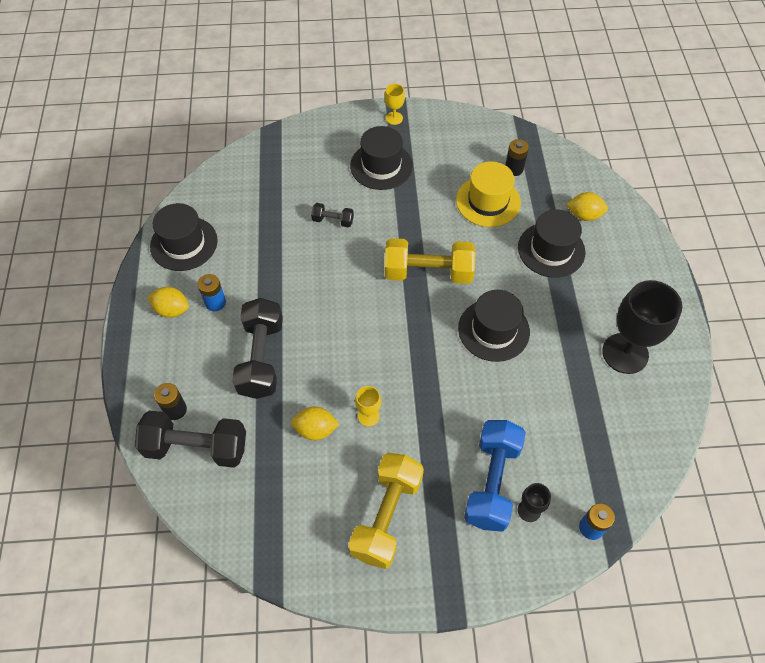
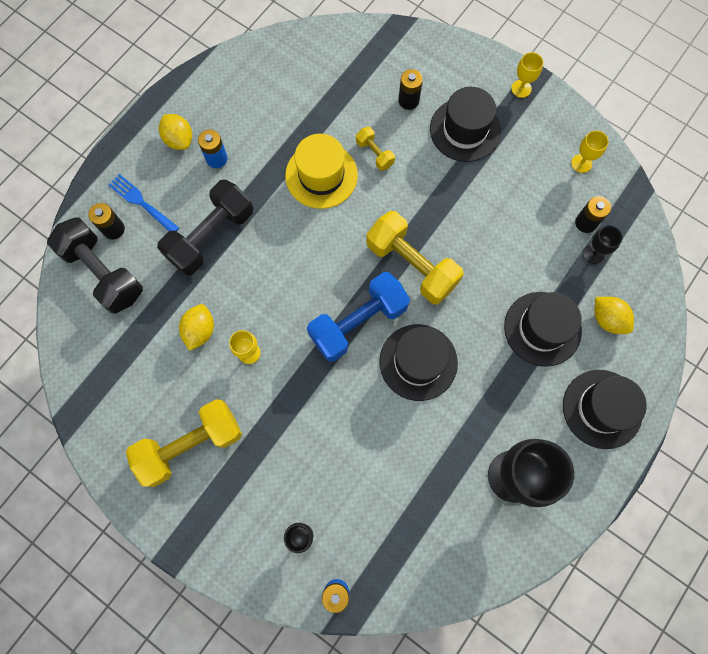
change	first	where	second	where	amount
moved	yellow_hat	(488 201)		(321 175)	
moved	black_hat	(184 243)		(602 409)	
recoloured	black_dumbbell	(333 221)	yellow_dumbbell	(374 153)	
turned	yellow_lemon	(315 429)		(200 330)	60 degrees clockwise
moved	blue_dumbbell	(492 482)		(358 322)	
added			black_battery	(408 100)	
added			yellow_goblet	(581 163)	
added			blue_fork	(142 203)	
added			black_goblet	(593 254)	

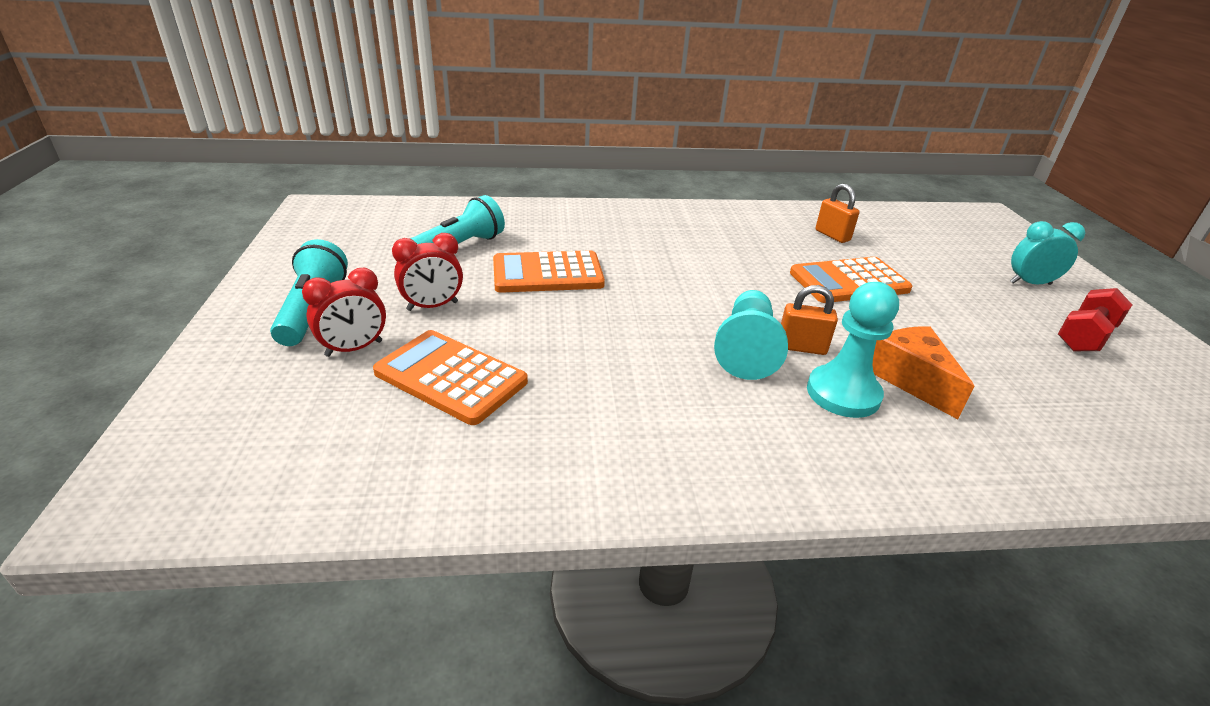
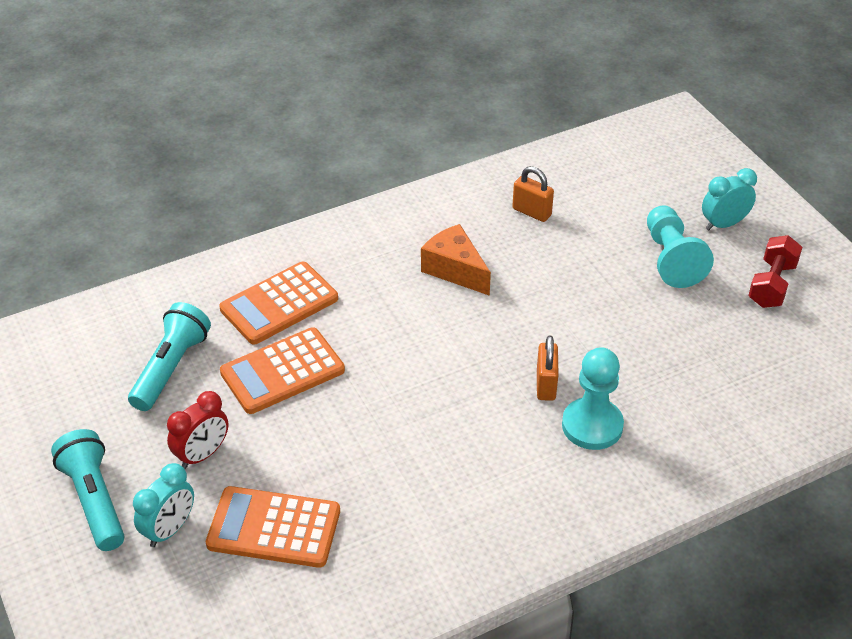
change	first	where	second	where	amount
moved	orange_calculator	(849 281)		(279 304)	
recoloured	red_clock	(354 348)	turquoise_clock	(169 529)	
turned	orange_padlock	(801 347)		(546 385)	75 degrees counterclockwise
moved	turquoise_pawn	(746 349)		(671 259)	
moved	orange_cheese	(910 380)		(455 270)	

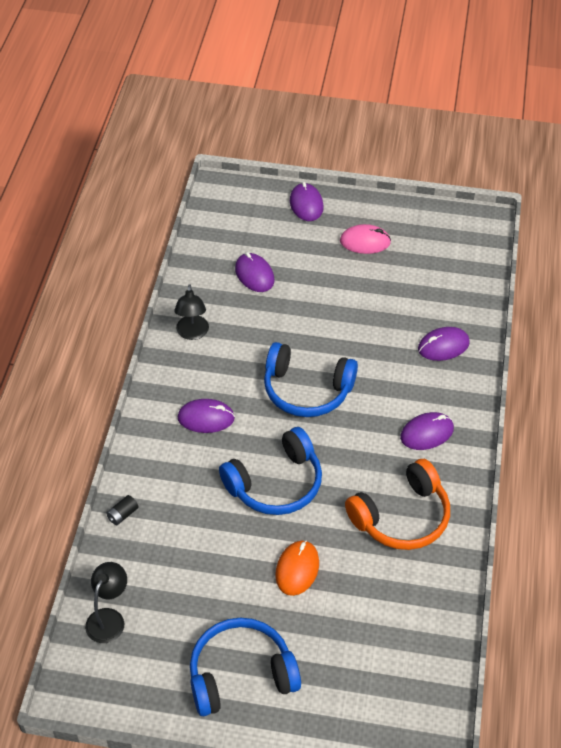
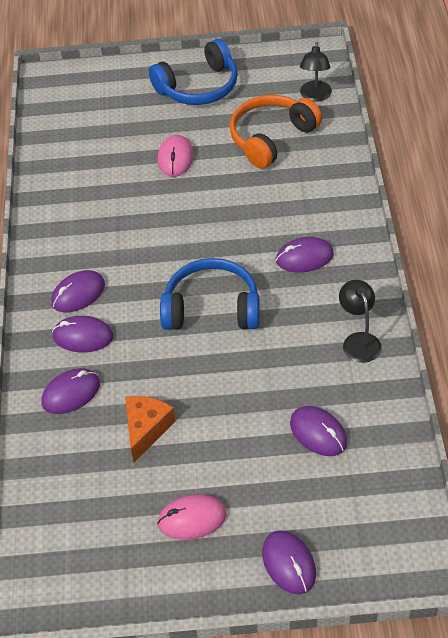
change	first	where	second	where	amount
removed	blue_headphones	(276 483)			
moved	orange_headphones	(401 517)		(271 138)	
removed	black_battery	(122 514)			
recoloured	orange_mouse	(297 569)	pink_mouse	(175 158)	
added			purple_mouse	(83 336)	
added			orange_cheese	(146 429)	

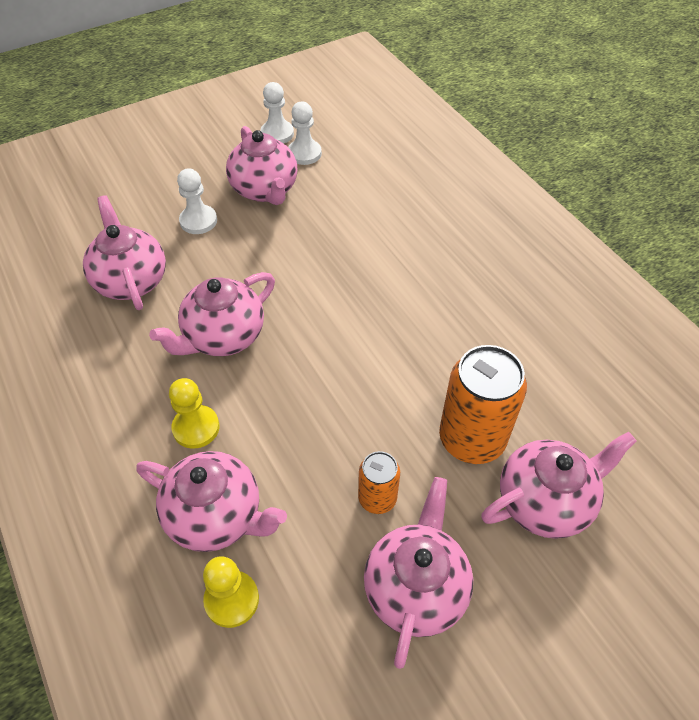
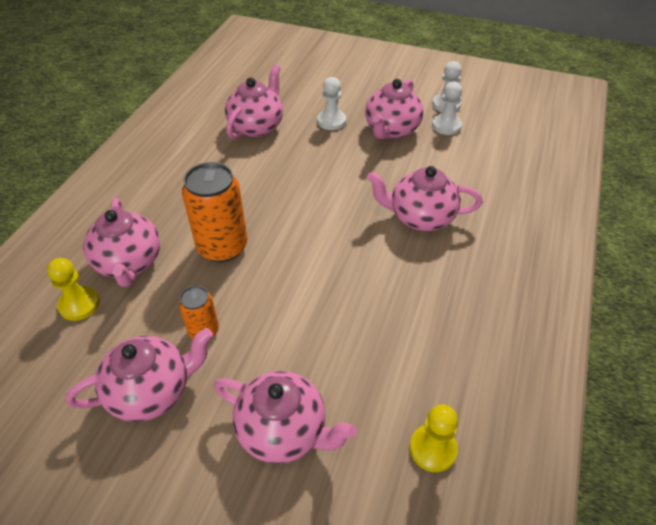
change	first	where	second	where	amount
moved	pink_teapot	(223 337)		(420 217)	
moved	orange_can	(471 439)		(222 247)	
moved	yellow_pawn	(196 428)		(432 449)	

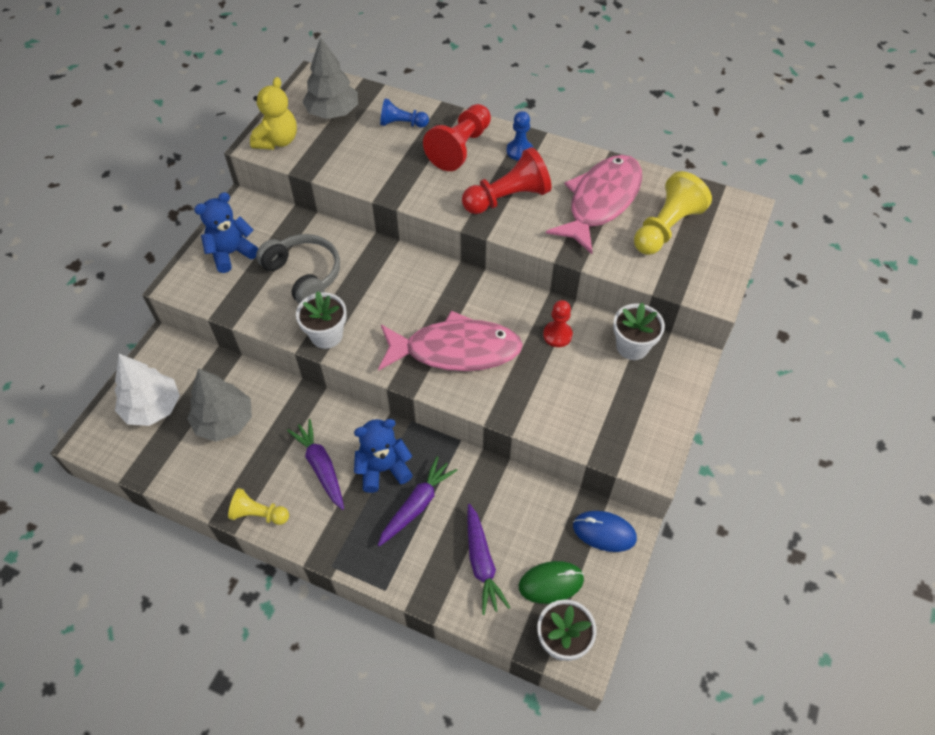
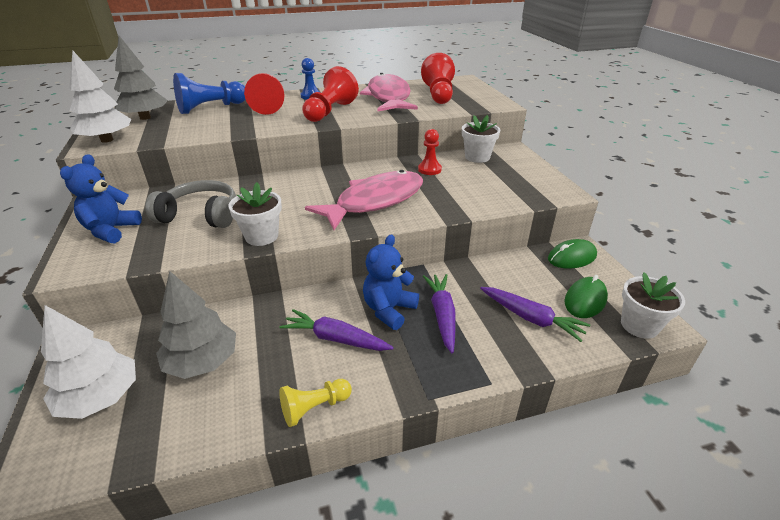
change	first	where	second	where	amount
replaced	yellow_teddy_bear	(277 141)	white_tree	(107 140)	
resized	blue_pawn	(402 124)		(211 108)	x1.70
recoloured	yellow_pawn	(666 228)	red_pawn	(438 94)	
recoloured	blue_mouse	(604 532)	green_mouse	(571 257)	

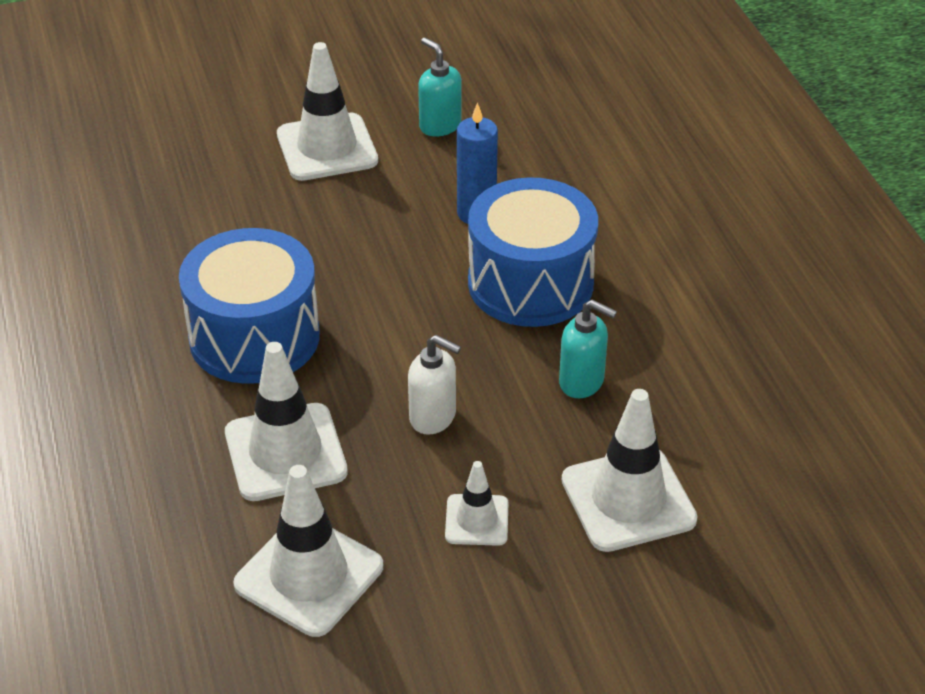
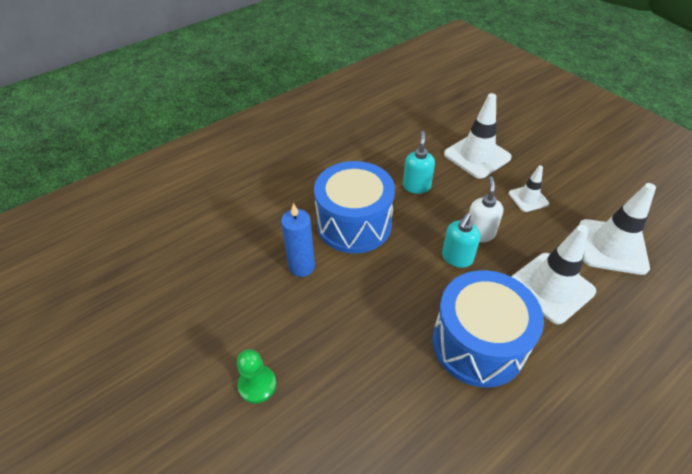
change	first	where	second	where	amount
moved	turquoise_soap_dispenser	(439 125)		(457 258)	
replaced	white_traffic_cone	(327 148)	green_pawn	(257 385)	

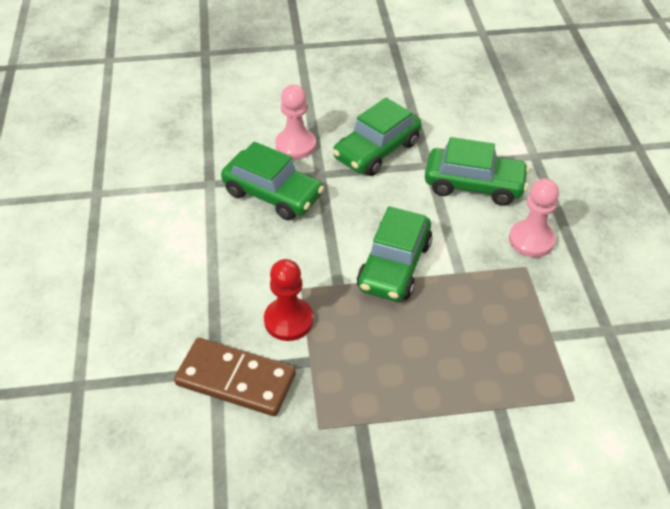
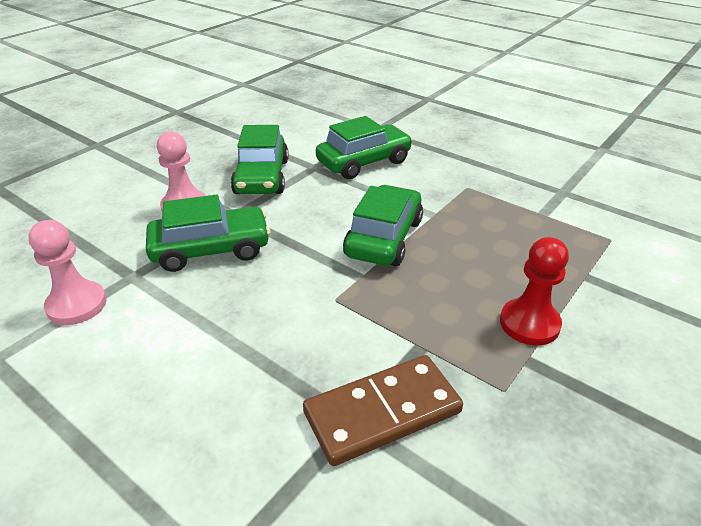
change	first	where	second	where	amount
moved	pink_pawn	(531 240)		(77 305)	
turned	green_car	(394 266)		(384 238)	135 degrees counterclockwise
moved	red_pawn	(288 320)		(529 323)	

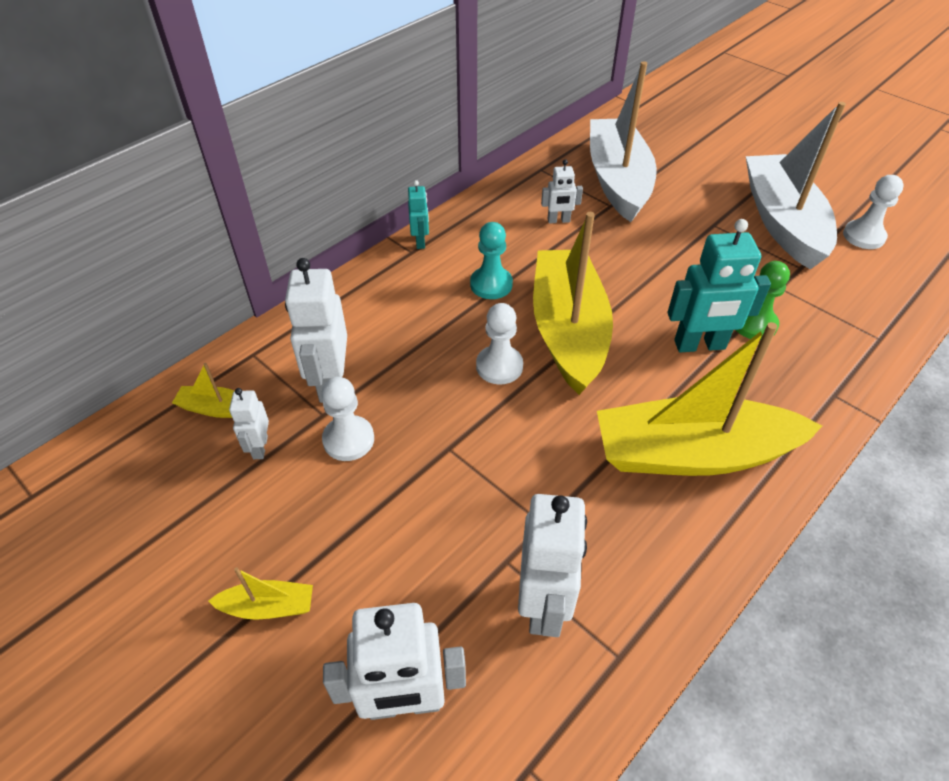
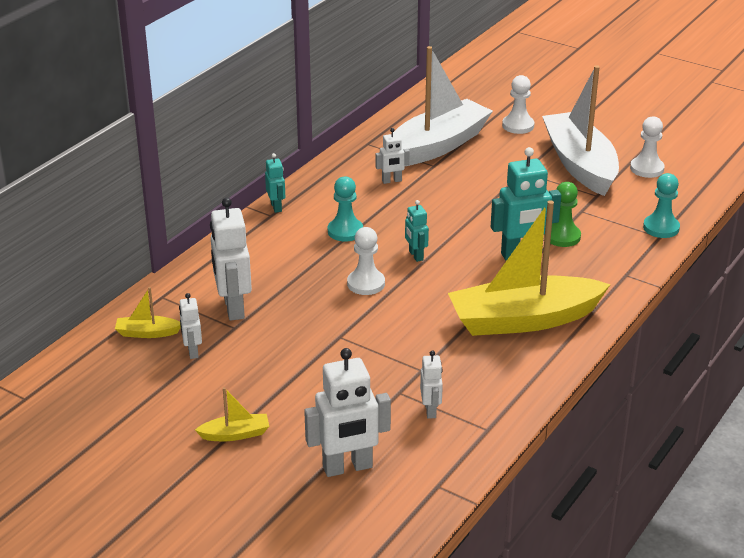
change	first	where	second	where	amount
turned	white_boat	(617 180)		(437 146)	60 degrees clockwise
replaced	yellow_boat	(568 330)	turquoise_robot	(415 255)	
moved	white_pawn	(348 440)		(518 126)	
resized	white_robot	(543 604)		(430 410)	x0.53
added			turquoise_pawn	(661 228)	

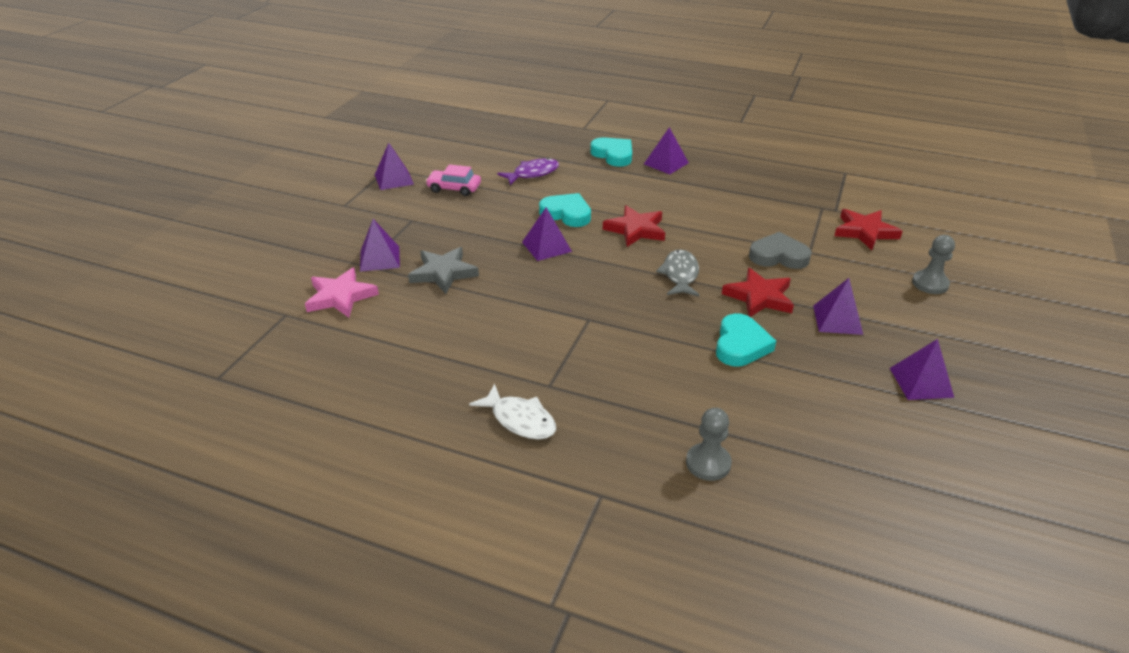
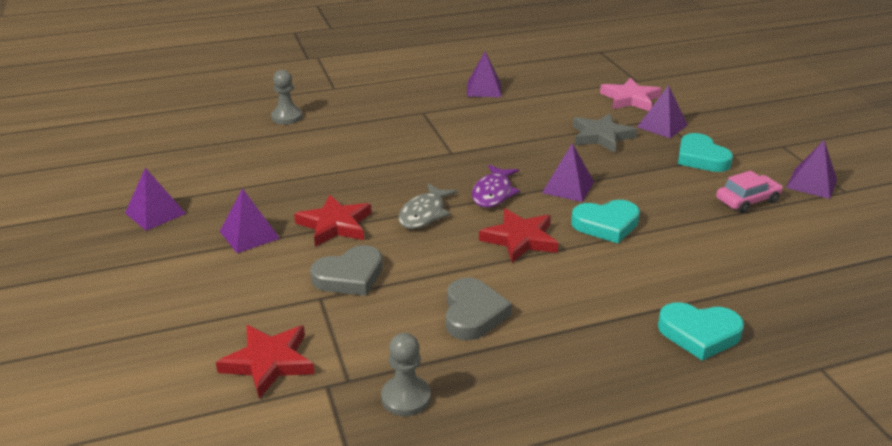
change	first	where	second	where	amount
moved	purple_pyramid	(666 163)		(484 89)	
moved	purple_fish	(532 173)		(493 193)	
moved	grey_pawn	(930 284)		(406 397)	
turned	grey_fish	(680 275)		(424 214)	60 degrees clockwise
moved	turquoise_heart	(741 345)		(701 158)	
removed	white_fish	(520 420)			
added			grey_heart	(473 314)	

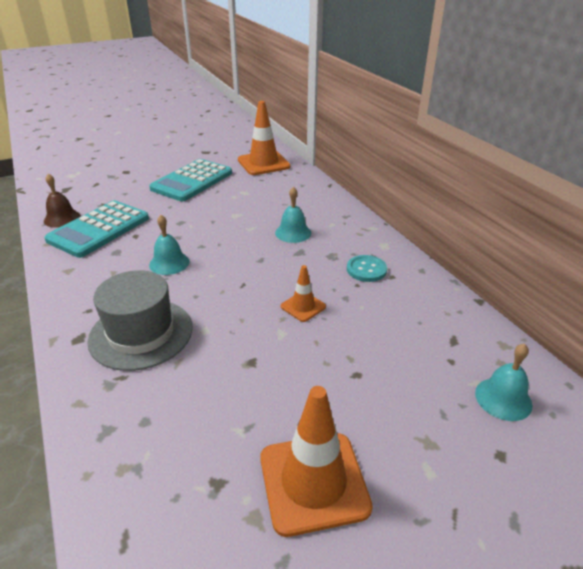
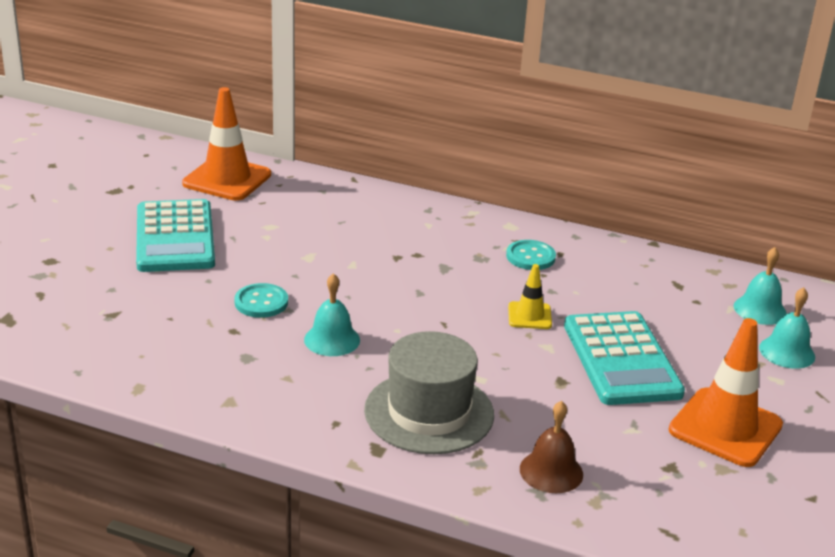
change	first	where	second	where	amount
moved	brown_bell	(62 218)		(551 471)	
moved	turquoise_bell	(293 233)		(787 352)	
moved	turquoise_calculator	(99 229)		(621 359)	
recoloured	orange_traffic_cone	(303 306)	yellow_traffic_cone	(529 316)	
added			turquoise_button	(261 302)	

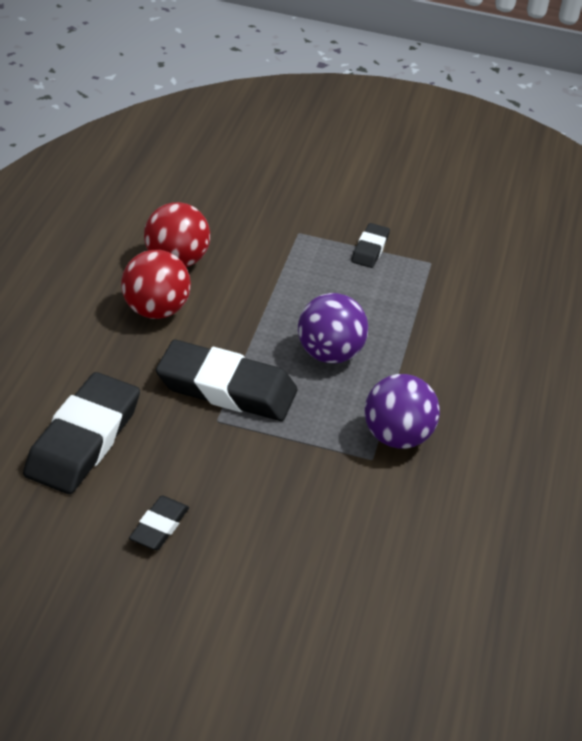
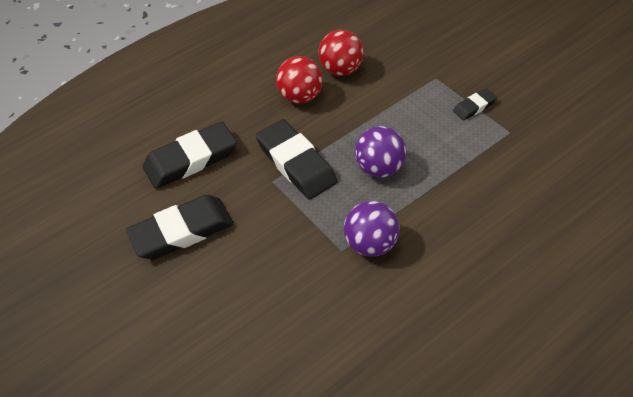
change	first	where	second	where	amount
resized	black_eraser	(159 526)		(182 231)	x2.02

